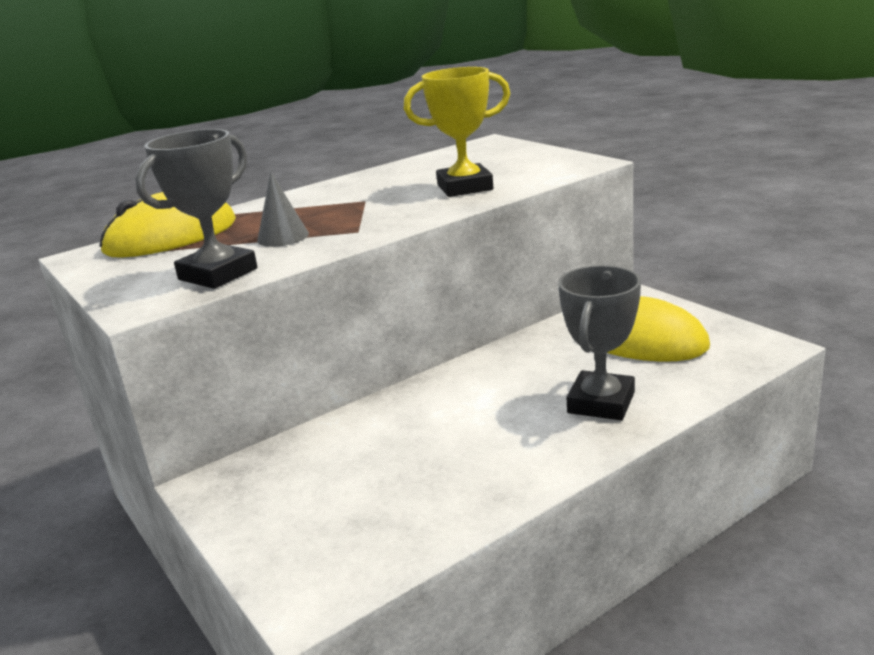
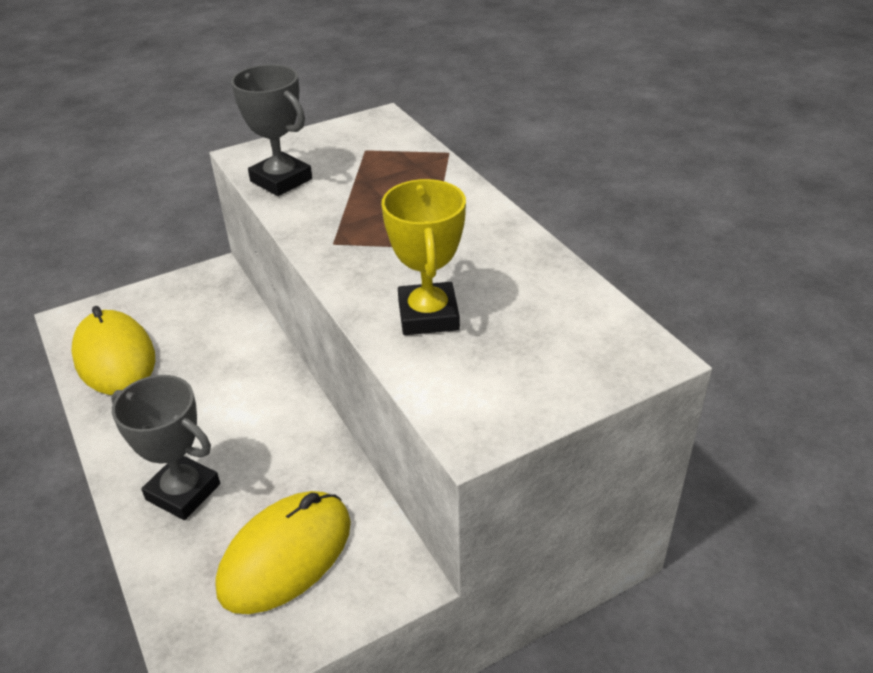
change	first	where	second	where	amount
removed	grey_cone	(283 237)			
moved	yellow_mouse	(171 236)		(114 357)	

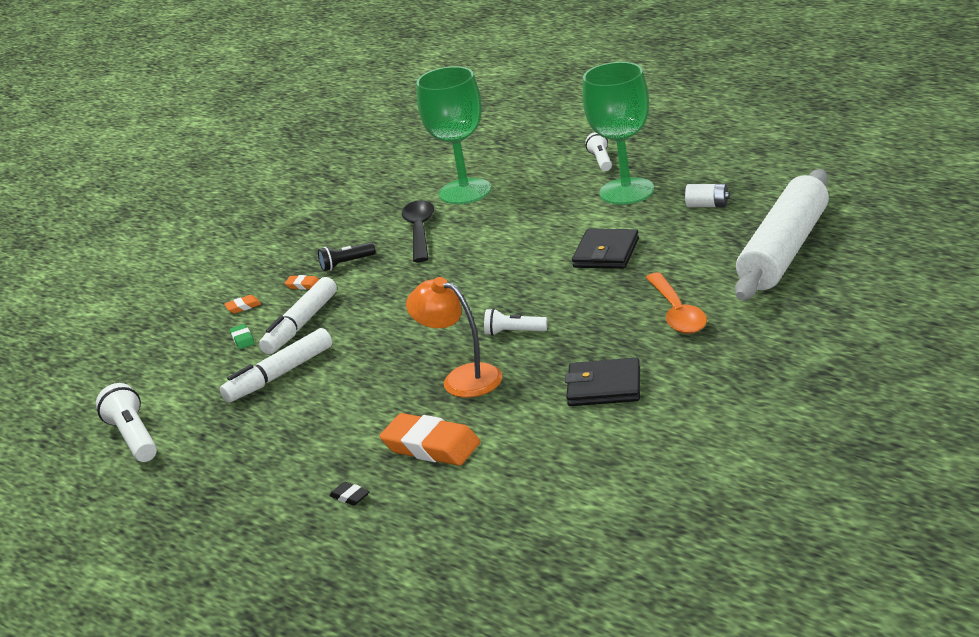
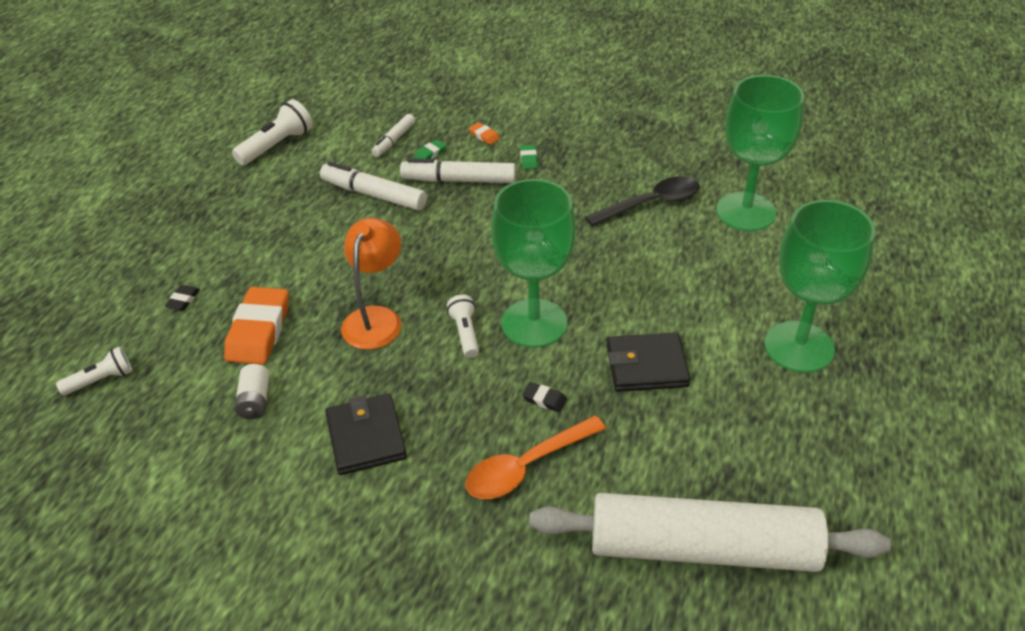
change	first	where	second	where	amount
moved	white_flashlight	(601 161)		(101 380)	
moved	white_battery	(707 205)		(255 401)	
removed	black_flashlight	(346 264)			
recoloured	orange_eraser	(303 285)	green_eraser	(528 159)	
added			white_marker	(394 140)	
added			green_goblet	(534 323)	
added			black_eraser	(544 399)	

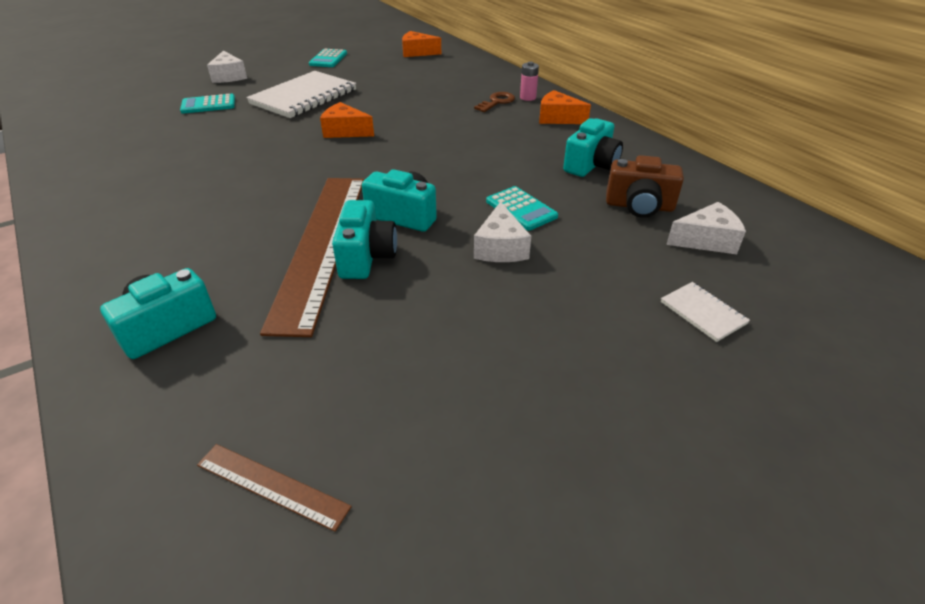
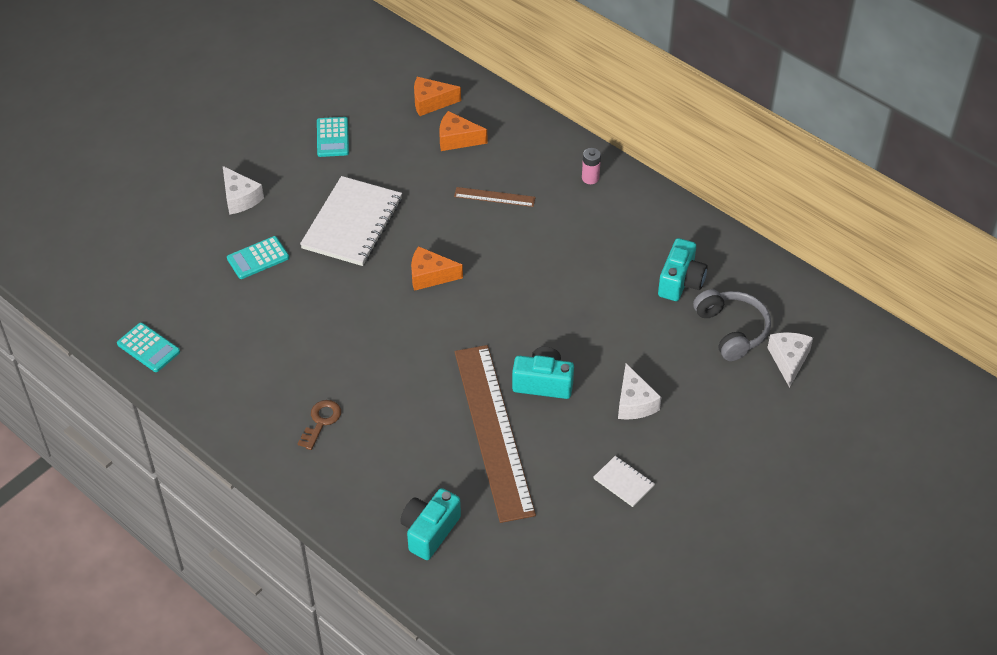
change	first	where	second	where	amount
moved	orange_cheese	(558 118)		(457 139)	
moved	brown_key	(497 102)		(321 421)	
replaced	brown_camera	(639 206)	grey_headphones	(732 330)	
moved	turquoise_calculator	(521 209)		(148 348)	
removed	turquoise_camera	(366 257)			
turned	white_cheese	(706 240)		(789 360)	60 degrees counterclockwise
moved	white_notebook	(703 313)		(624 482)	
moved	brown_ruler	(272 485)		(494 197)	

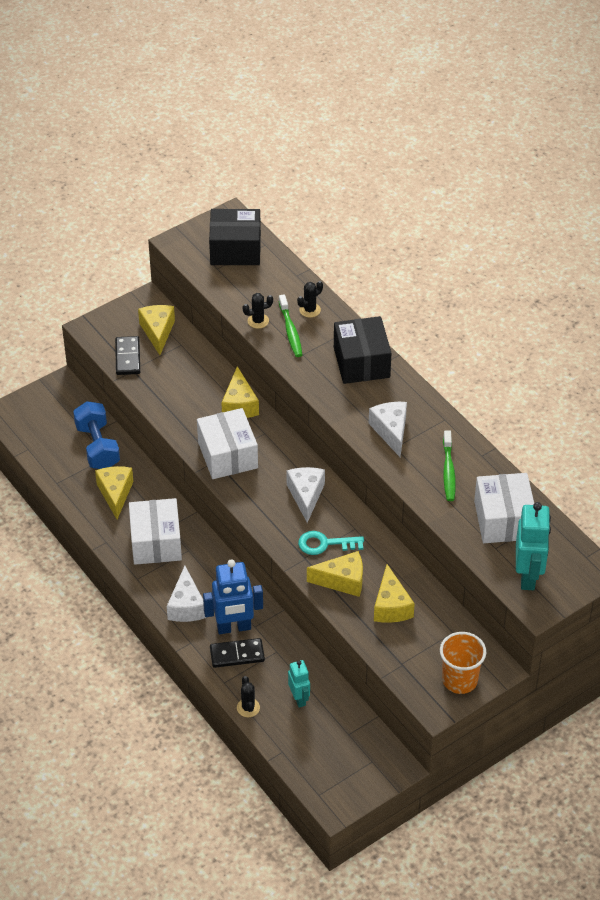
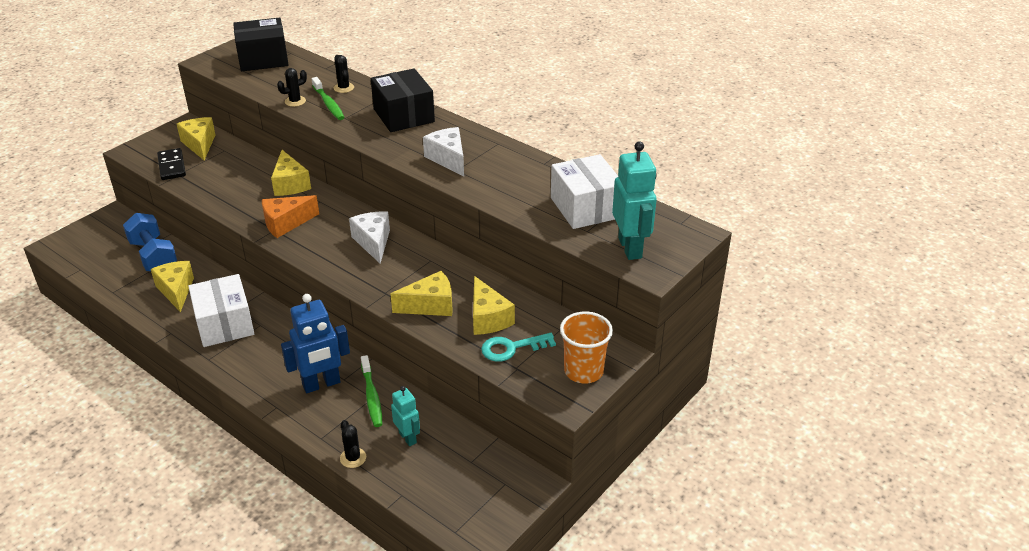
change	first	where	second	where	amount
turned	black_cactus	(310 310)		(344 88)	60 degrees counterclockwise
replaced	white_box	(227 455)	orange_cheese	(286 223)	
moved	green_toothbrush	(448 471)		(372 396)	
moved	turquoise_key	(325 544)		(512 348)	
removed	white_cheese	(186 606)			
removed	black_domino	(237 654)			

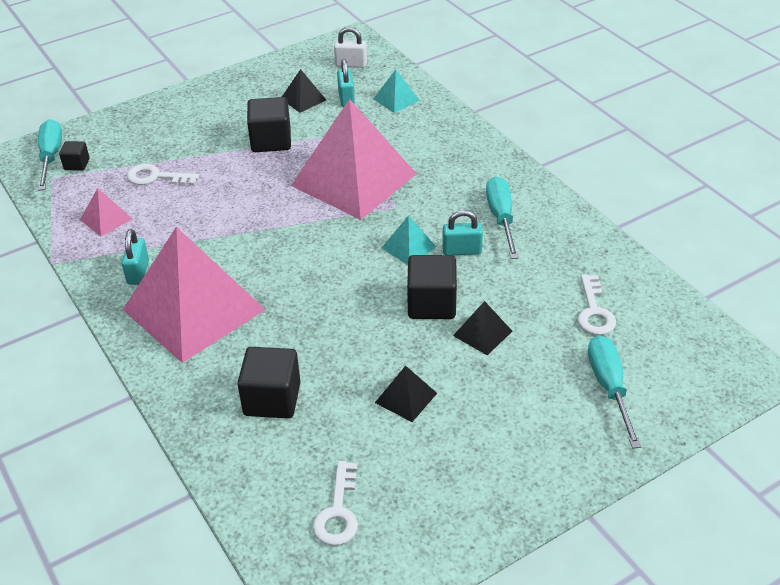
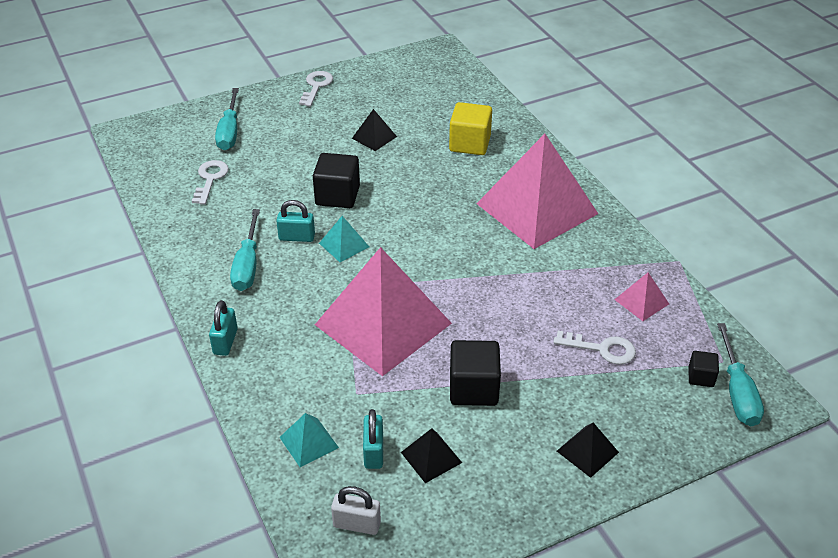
change	first	where	second	where	amount
moved	turquoise_padlock	(138 272)		(225 342)	
moved	black_pyramid	(482 333)		(587 451)	
recoloured	black_cube	(272 399)	yellow_cube	(470 144)	
moved	white_key	(338 512)		(316 86)	

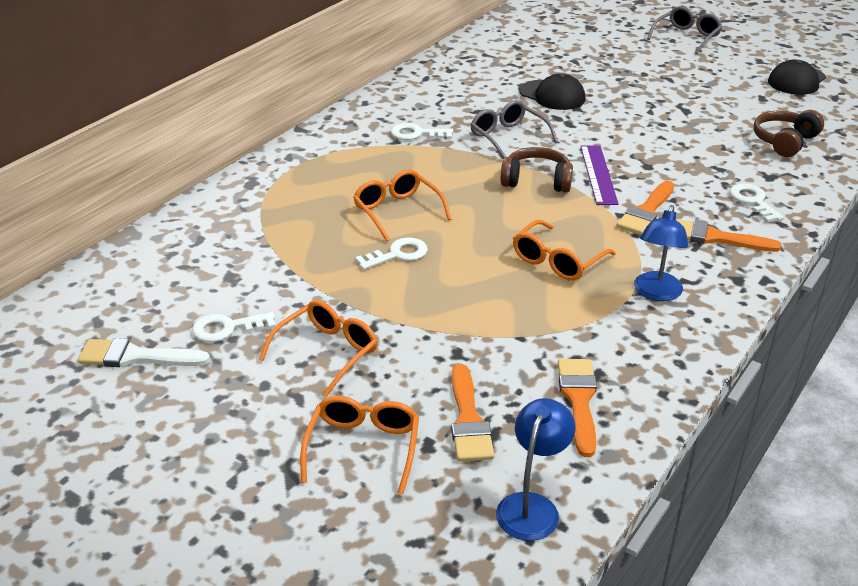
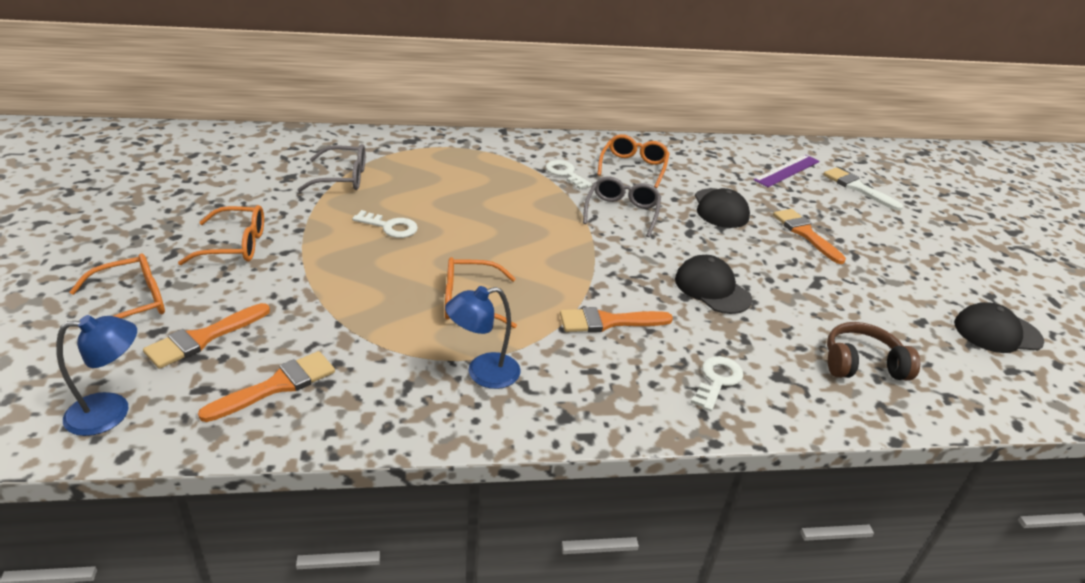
change	first	where	second	where	amount
moved	grey_glasses	(687 37)		(343 178)	
moved	purple_ruler	(598 174)		(787 170)	
removed	brown_headphones	(536 181)			
moved	orange_glasses	(397 211)		(633 167)	
moved	orange_brush	(714 238)		(805 233)	
removed	white_key	(227 328)			
moved	white_brush	(136 357)		(857 188)	
added			black_cap	(712 289)	

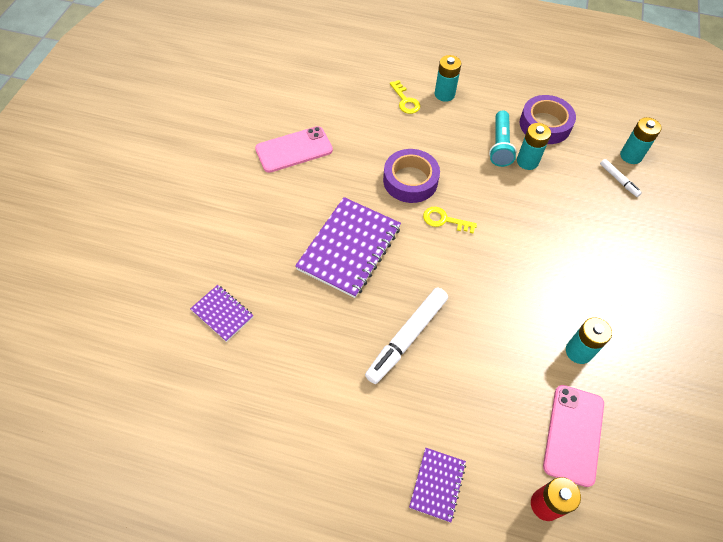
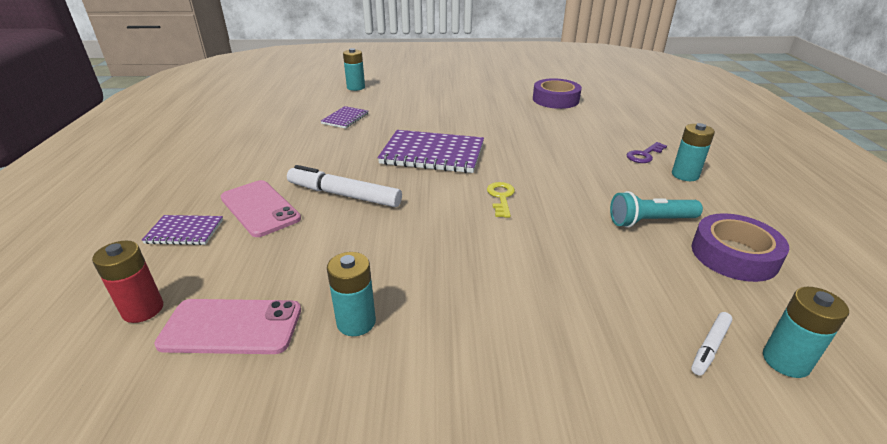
change	first	where	second	where	amount
recoloured	yellow_key	(405 101)	purple_key	(644 155)	
moved	turquoise_battery	(527 161)		(356 87)	
moved	pink_phone	(294 150)		(260 208)	
moved	purple_tape	(410 180)		(555 99)	

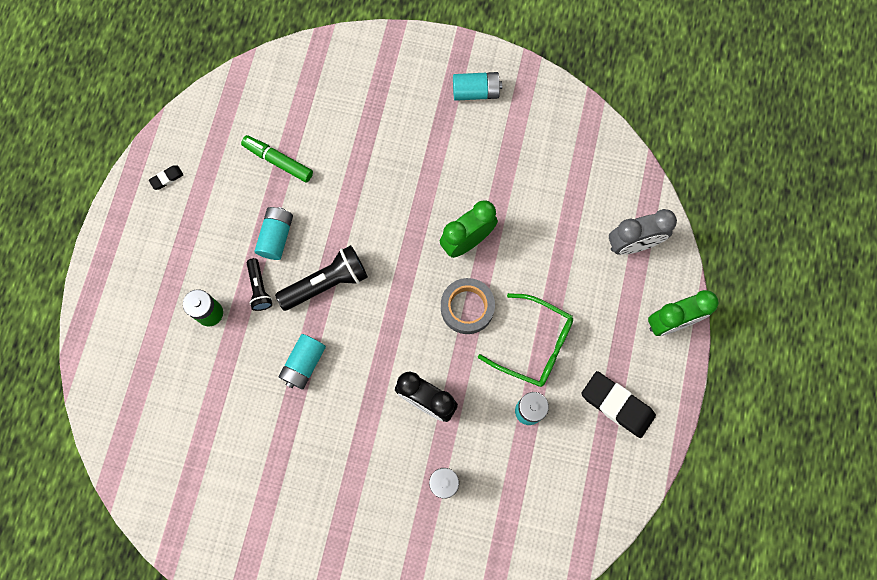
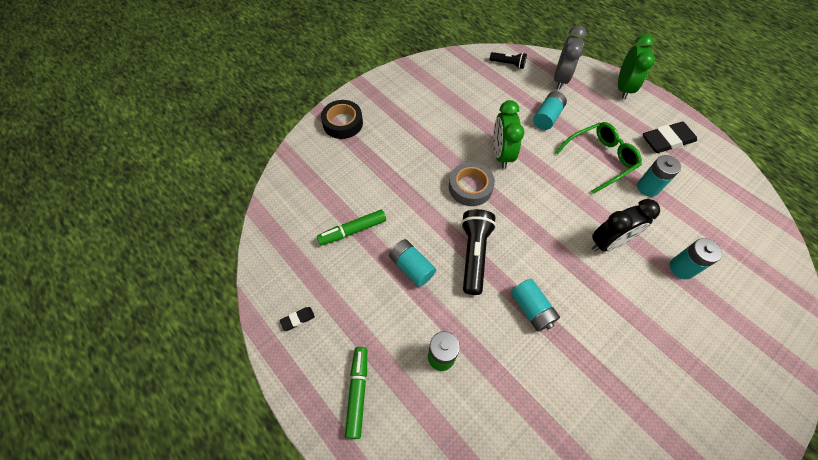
change	first	where	second	where	amount
moved	turquoise_battery	(476 92)		(547 117)	
turned	black_eraser	(167 178)		(298 319)	60 degrees clockwise
moved	black_flashlight	(259 288)		(508 64)	
moved	grey_tape	(467 307)		(470 187)	
added			black_tape	(343 123)	
added			green_marker	(358 392)	

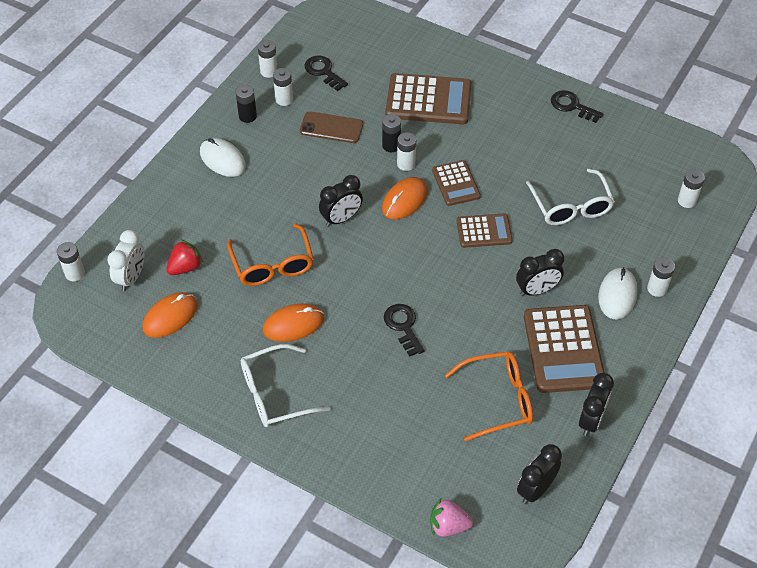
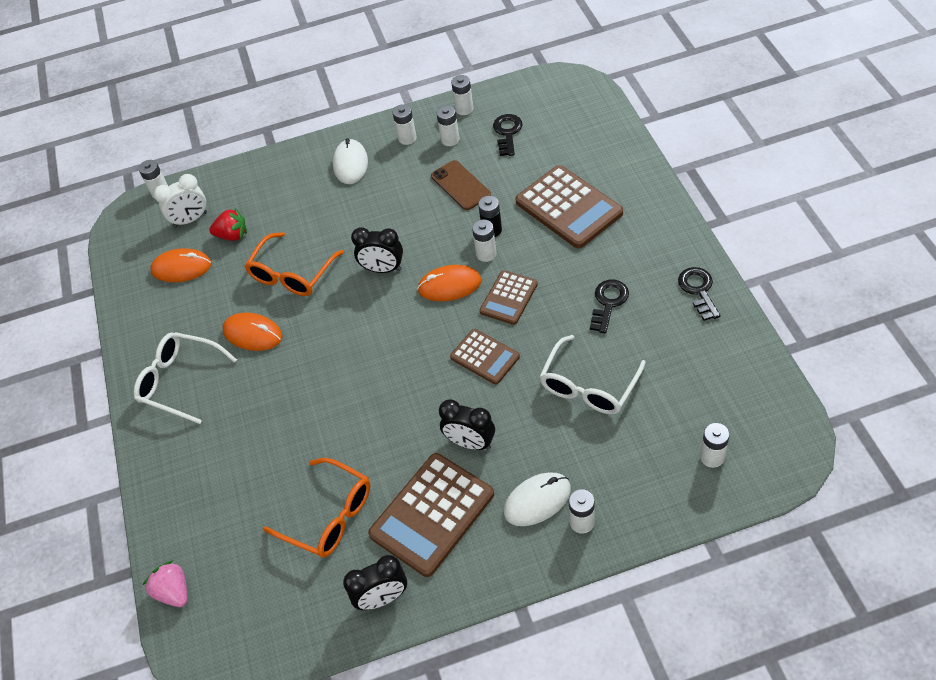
change	first	where	second	where	amount
recoloured	black_battery	(247 116)	white_battery	(407 138)	
moved	black_key	(403 326)		(608 303)	
removed	black_clock	(535 489)			

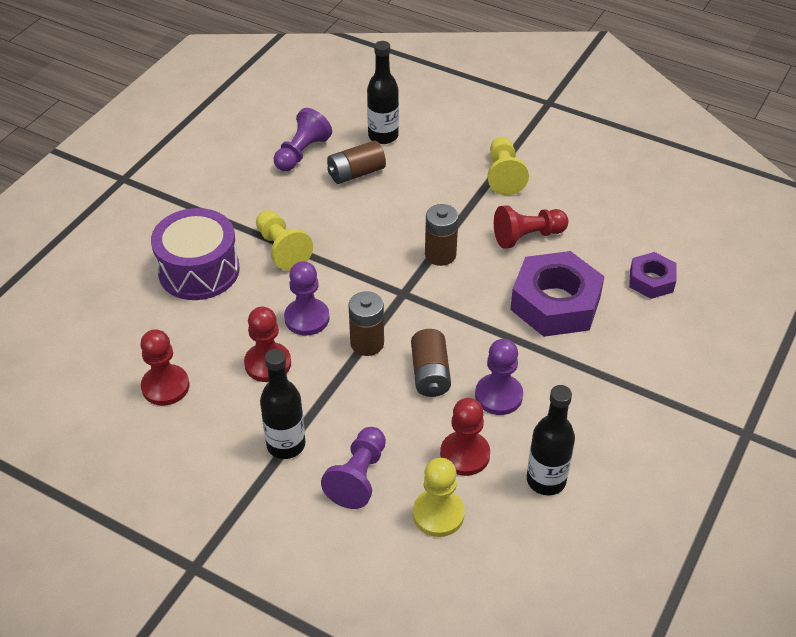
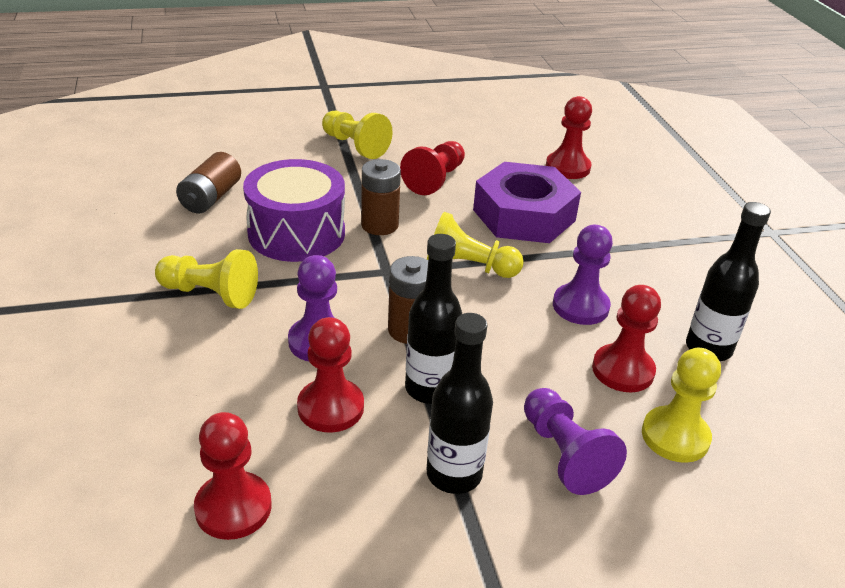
change	first	where	second	where	amount
moved	black_bottle	(383 136)		(430 388)	
removed	purple_pawn	(302 153)			
moved	purple_drum	(199 270)		(296 233)	
replaced	purple_nut	(651 280)	red_pawn	(567 167)	
removed	brown_battery	(430 374)			
added			yellow_pawn	(468 267)	

